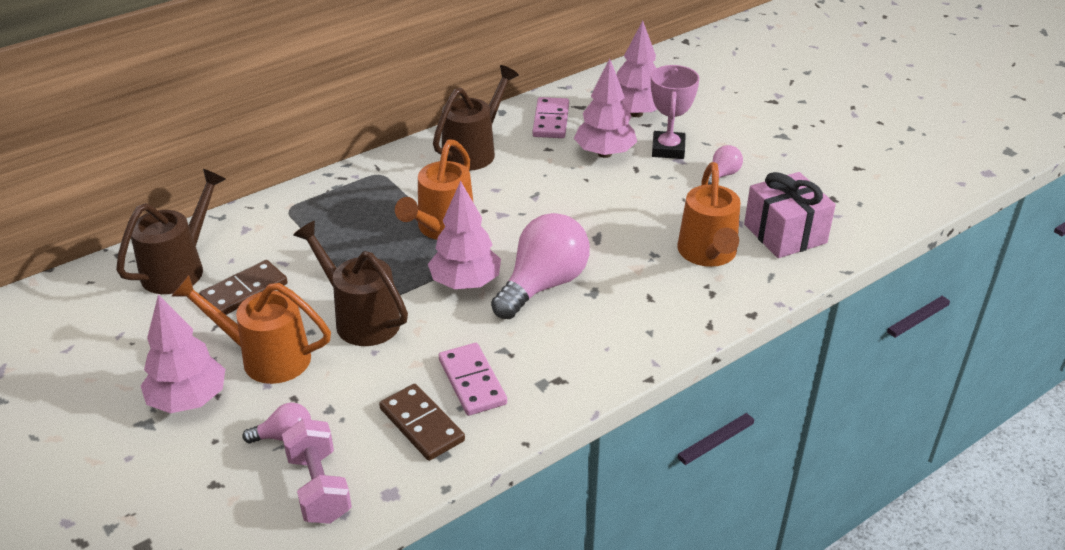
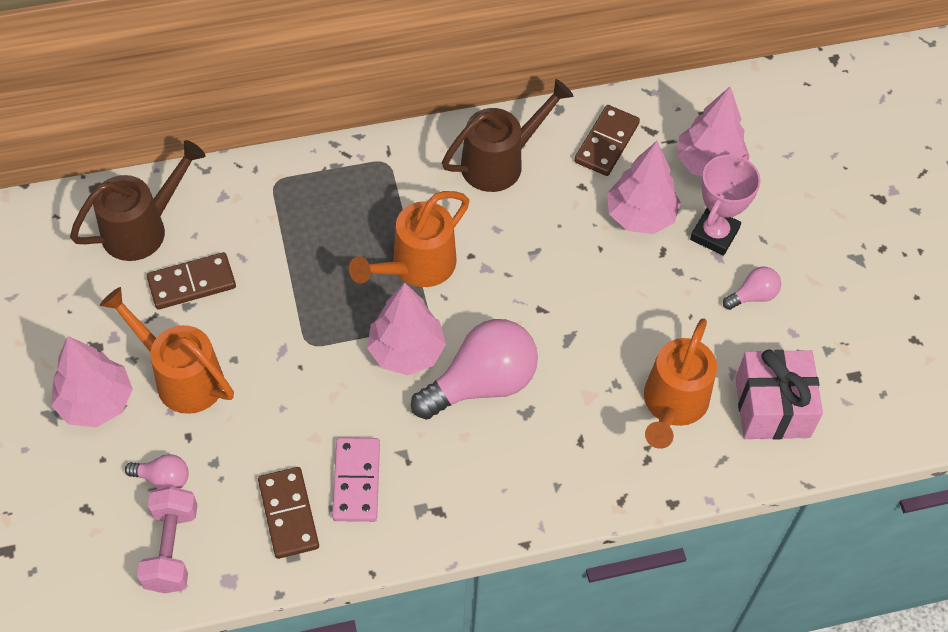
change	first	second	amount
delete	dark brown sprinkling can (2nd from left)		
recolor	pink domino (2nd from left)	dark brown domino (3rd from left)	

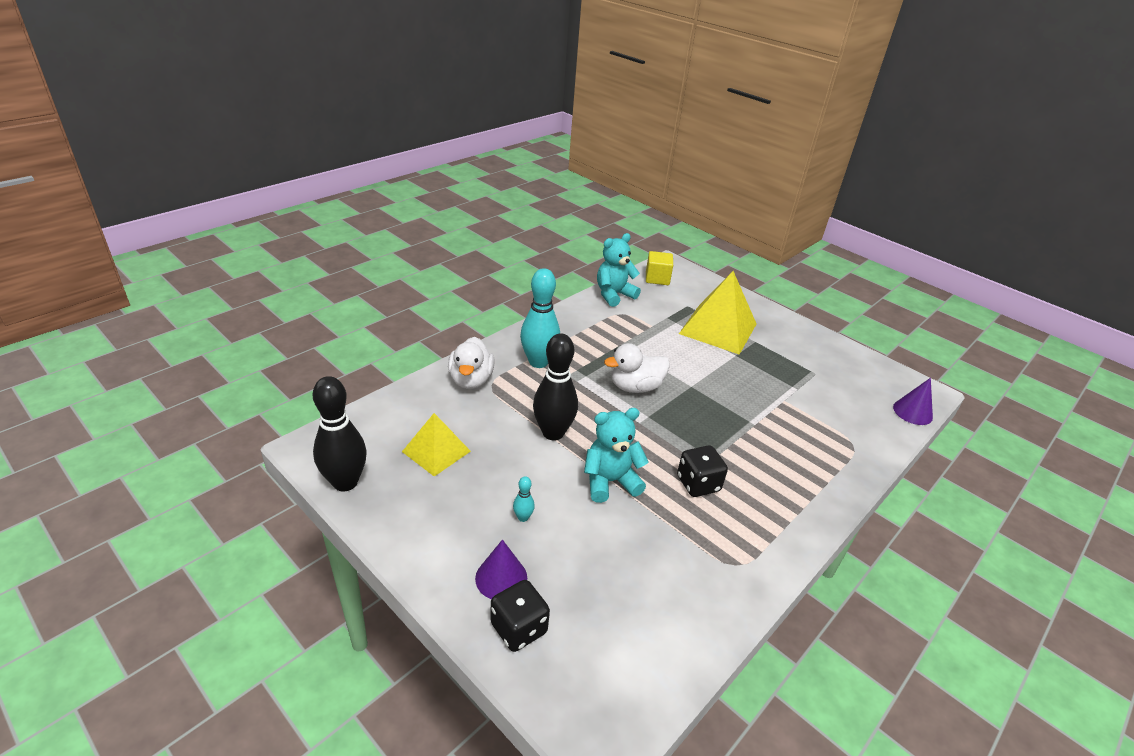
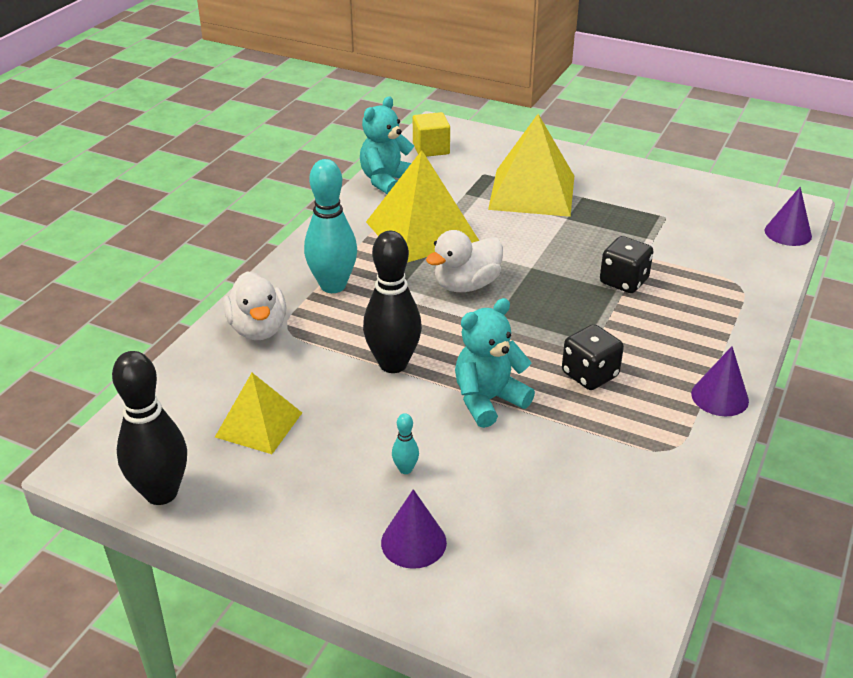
change	first	second	amount
move	black game die (1st from left in the first image)	black game die (2nd from left)	
insert		bright yellow solid pyramid (2nd from left)	
insert		royal purple cone shape (2nd from left)	

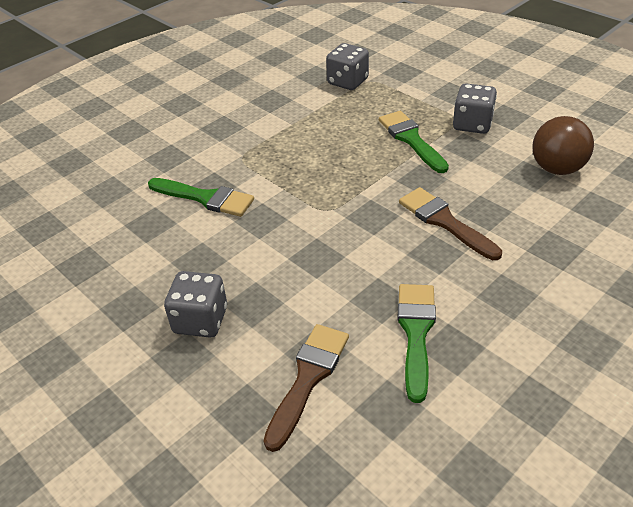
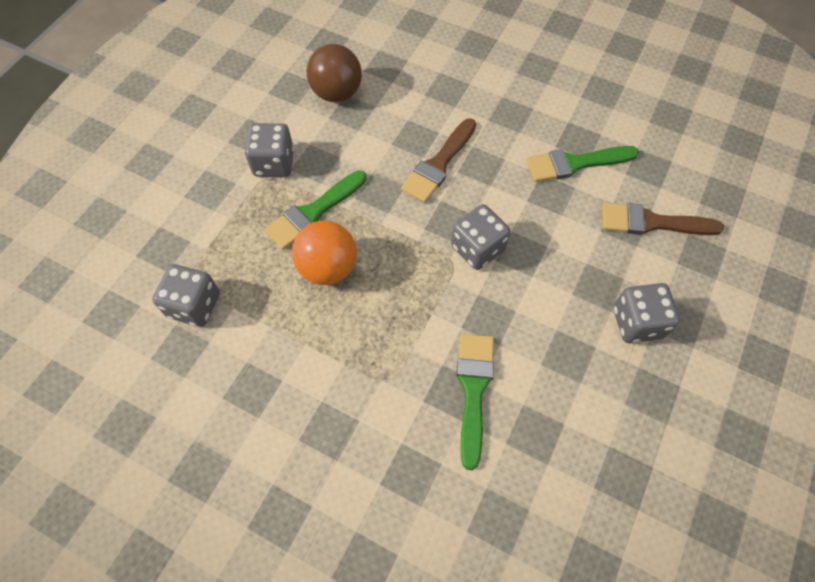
change	first	second	amount
insert		bright orange play ball	
insert		ash-grey game die (3rd from left)	

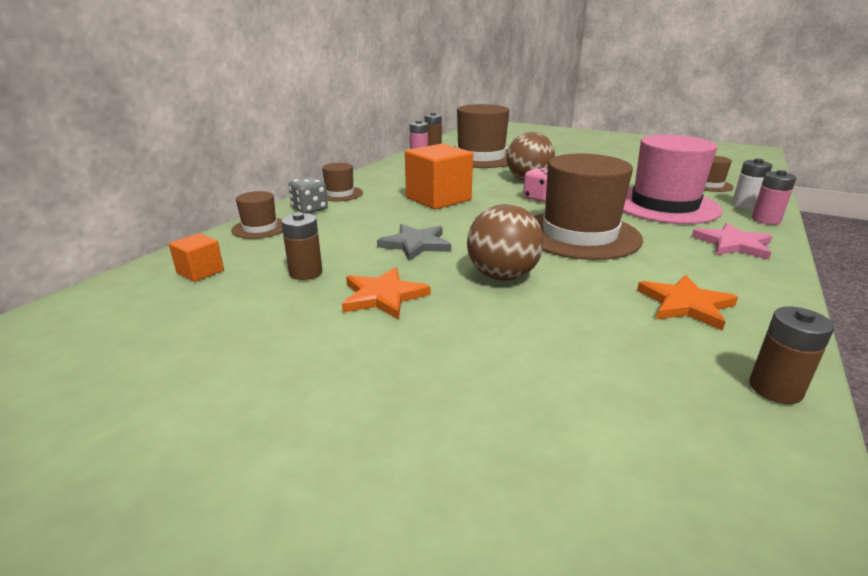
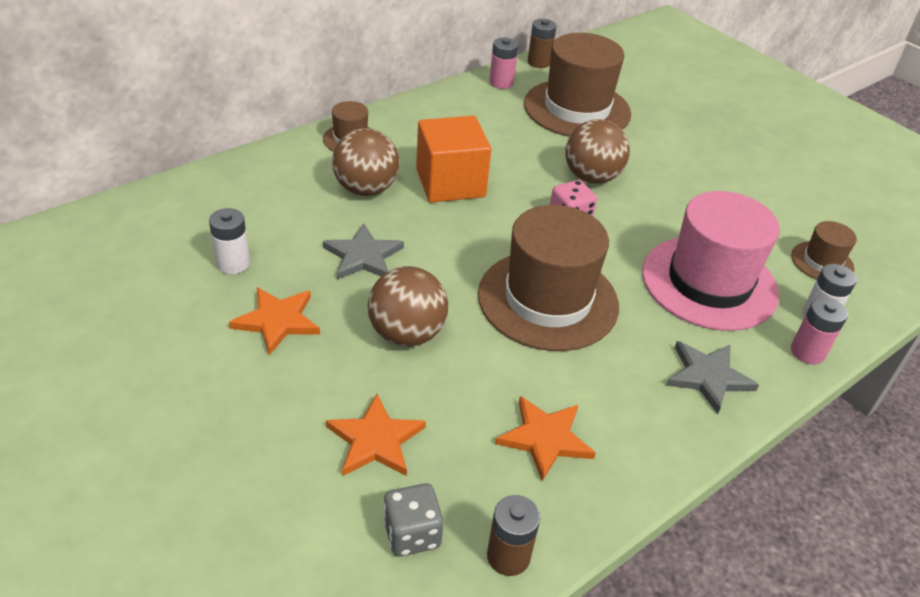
change	first	second	amount
delete	bright orange solid cube (1st from left)		
delete	dark brown top hat (1st from left)		
recolor	dark brown AA battery (1st from left)	pure white AA battery (1st from left)	
move	ash-grey game die		
recolor	pink five-pointed star	ash-grey five-pointed star (2nd from left)	
insert		bright orange five-pointed star (2nd from left)	
insert		dark brown play ball (1st from left)	

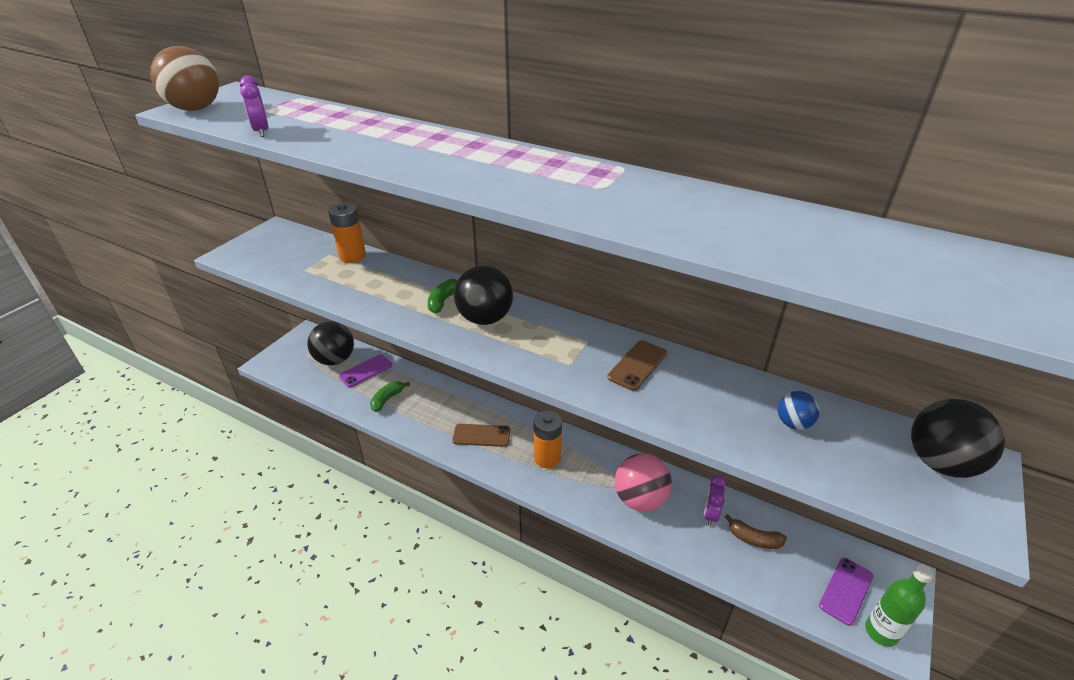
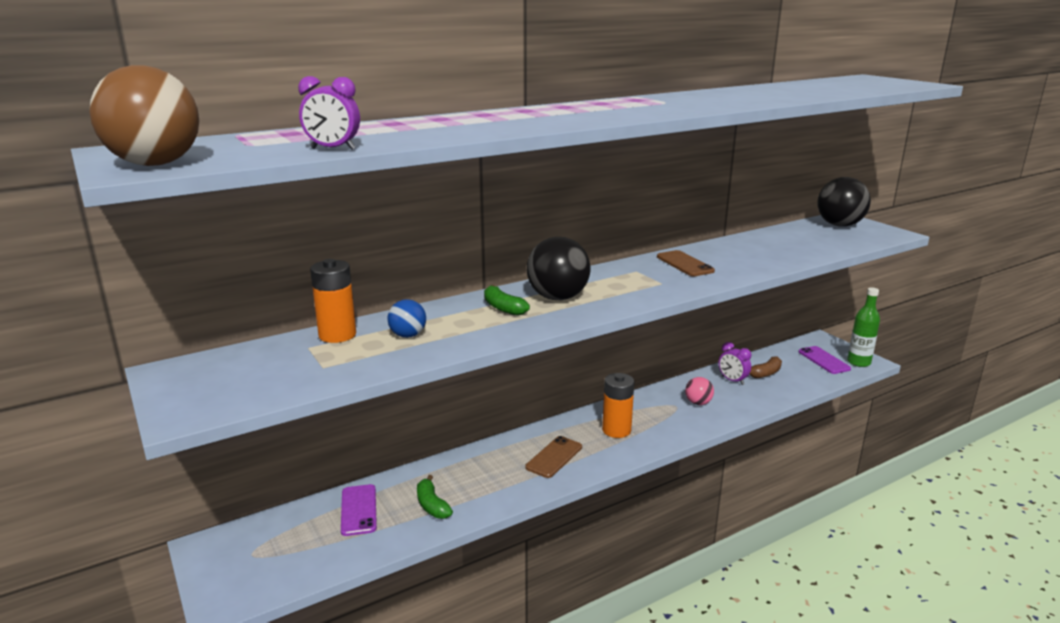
change	first	second	amount
delete	black play ball (1st from left)		
resize	pink play ball		x0.54
move	blue play ball		

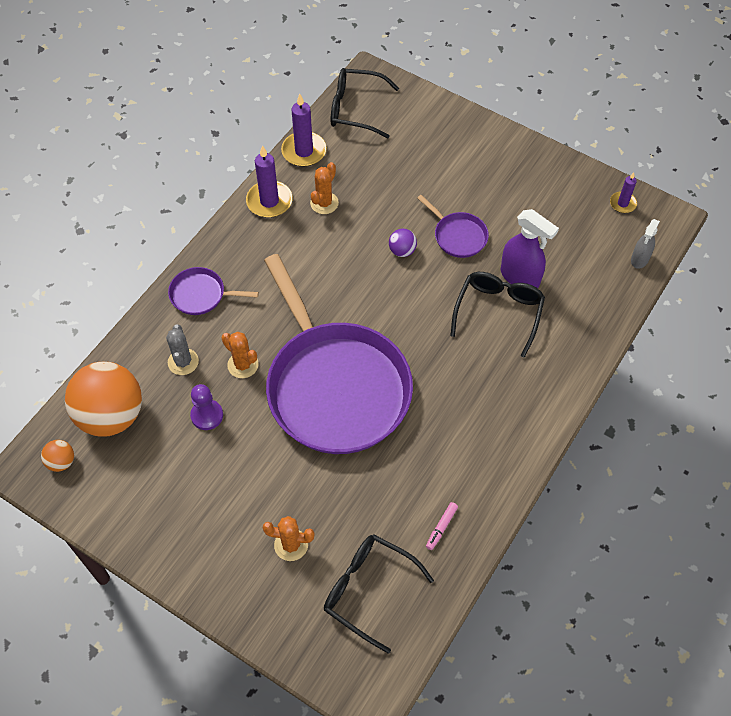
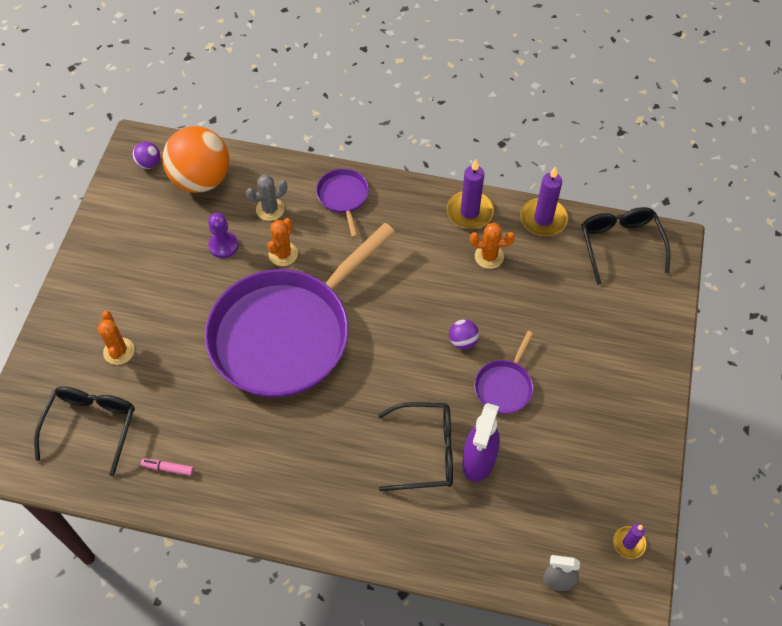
change	first	second	amount
recolor	bright orange play ball (1st from left)	royal purple play ball (1st from left)	

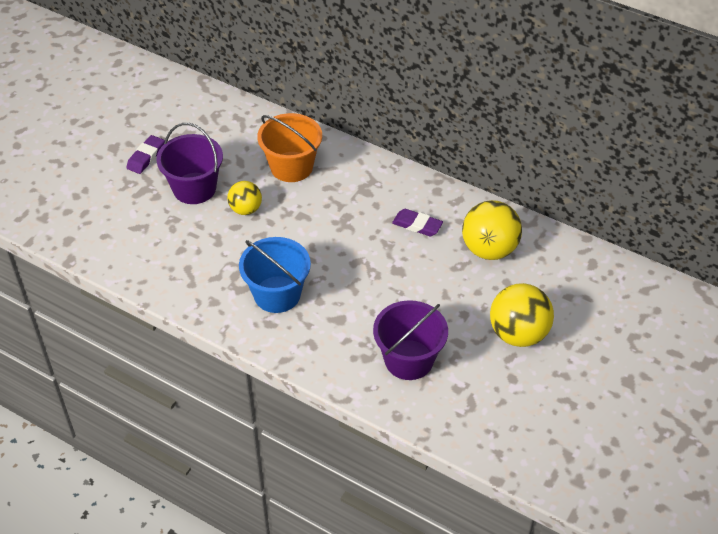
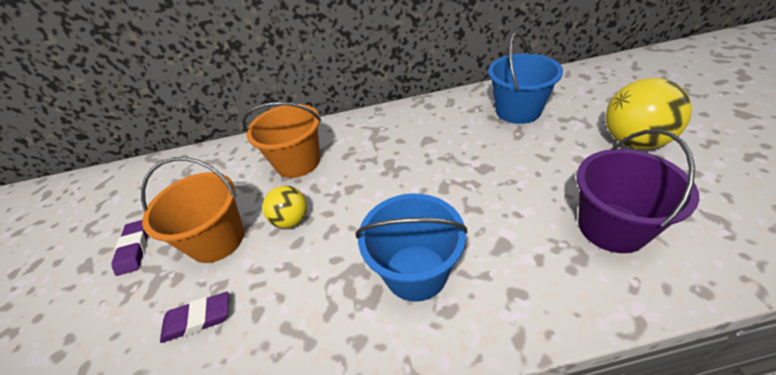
change	first	second	amount
recolor	royal purple sand bucket (1st from left)	bright orange sand bucket (1st from left)	
move	royal purple gum eraser (2nd from left)		
replace	bright yellow play ball (2nd from left)	blue sand bucket (2nd from left)	

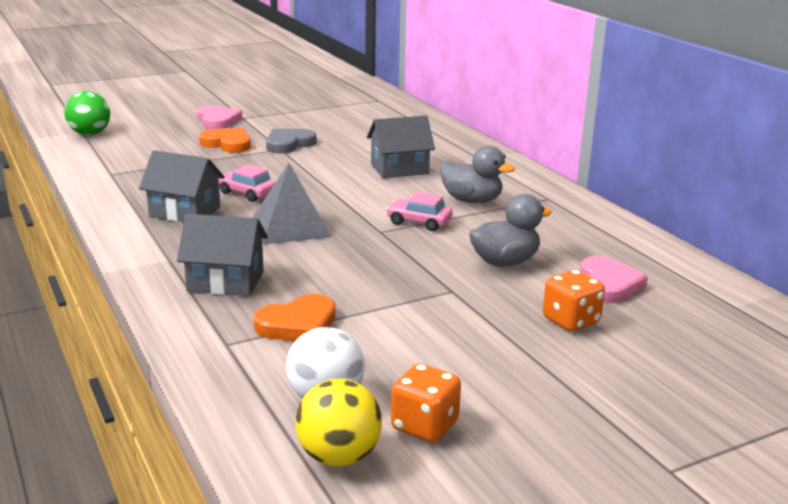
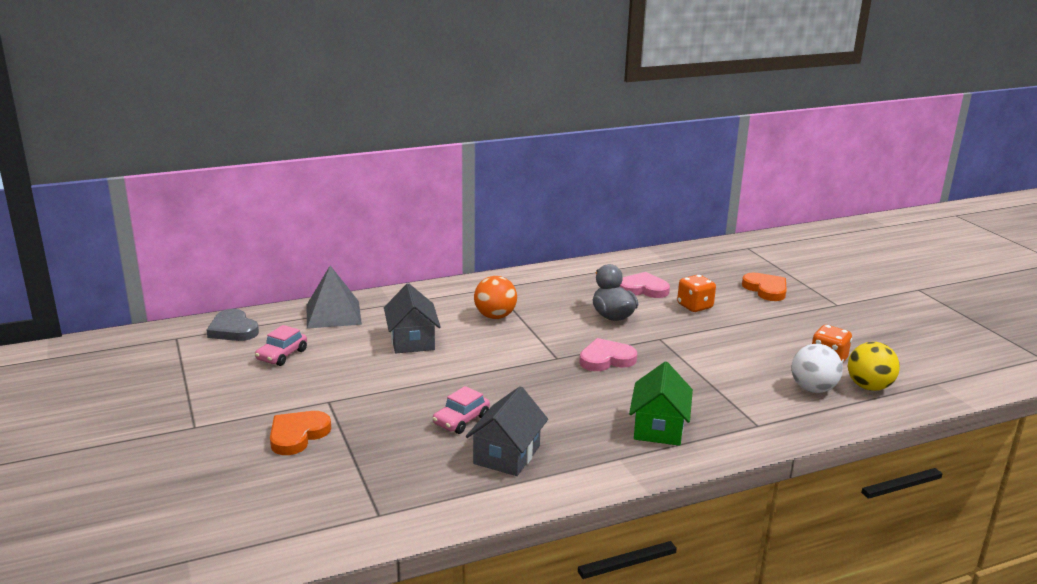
change	first	second	amount
delete	emerald play ball		
recolor	ash-grey cottage (2nd from left)	emerald cottage	
move	pink love heart (1st from left)		
move	ash-grey solid pyramid		
move	bright orange love heart (2nd from left)		
move	ash-grey love heart		
move	pink toy car (2nd from left in the first image)	pink toy car (1st from left)	
replace	ash-grey toy duck (1st from left)	bright orange play ball	

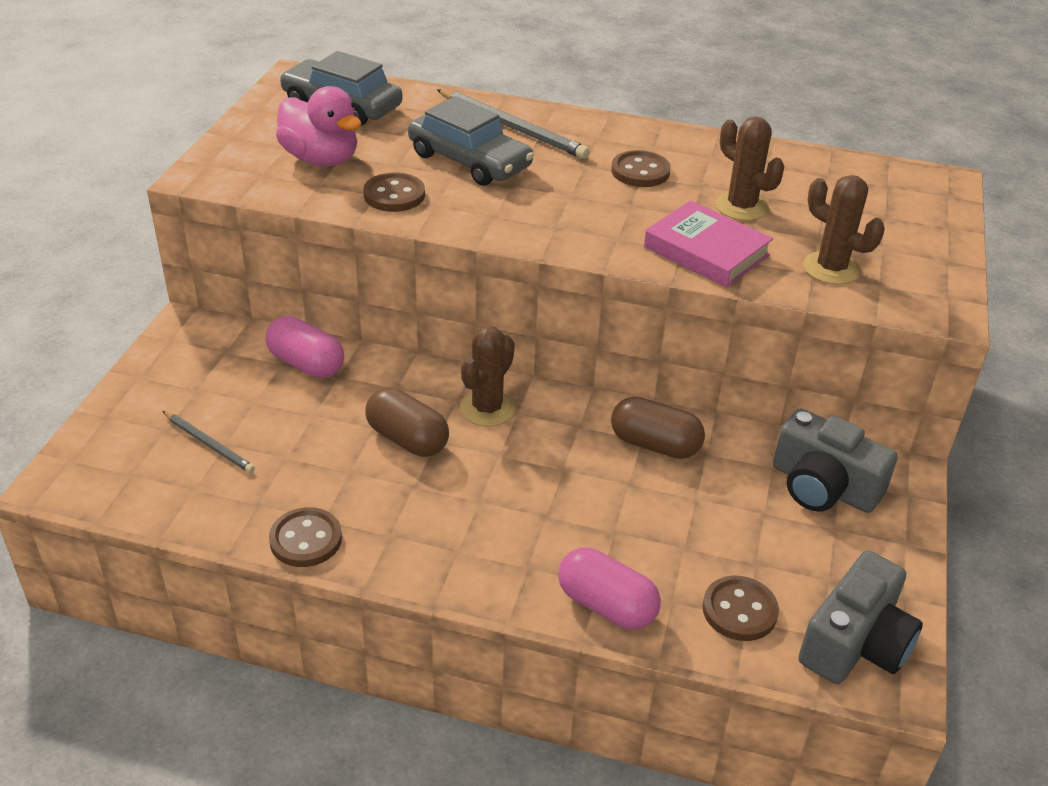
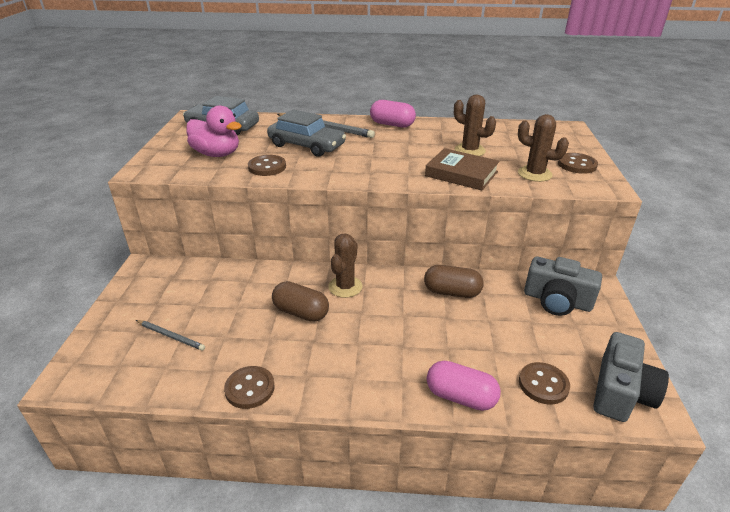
change	first	second	amount
move	pink pill shape (1st from left)		
move	dark brown button (3rd from left in the first image)	dark brown button (4th from left)	
recolor	pink hardcover	dark brown hardcover	

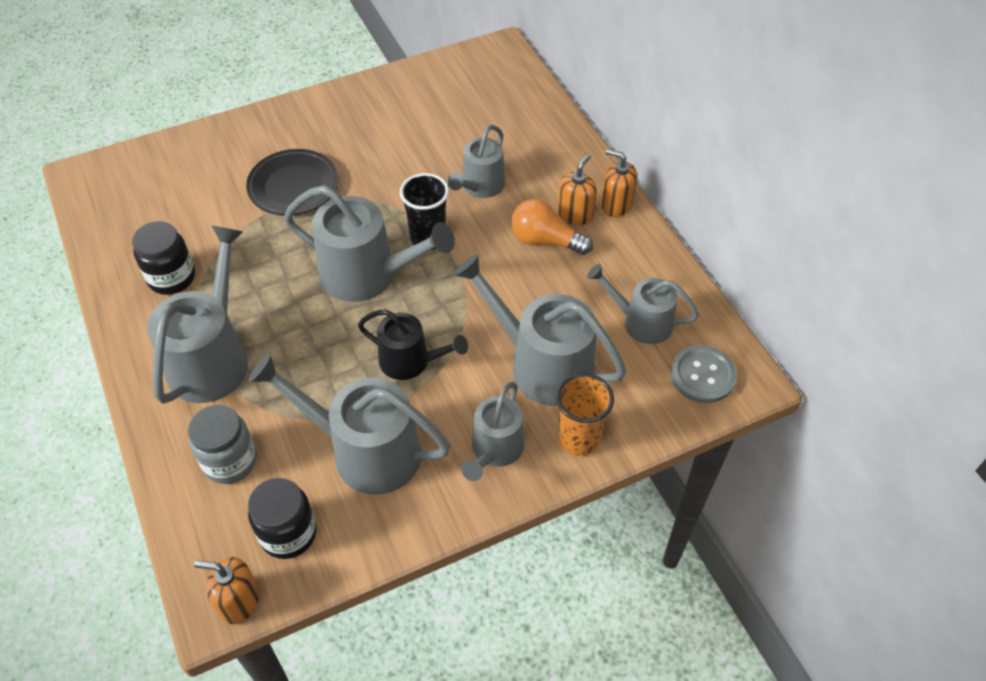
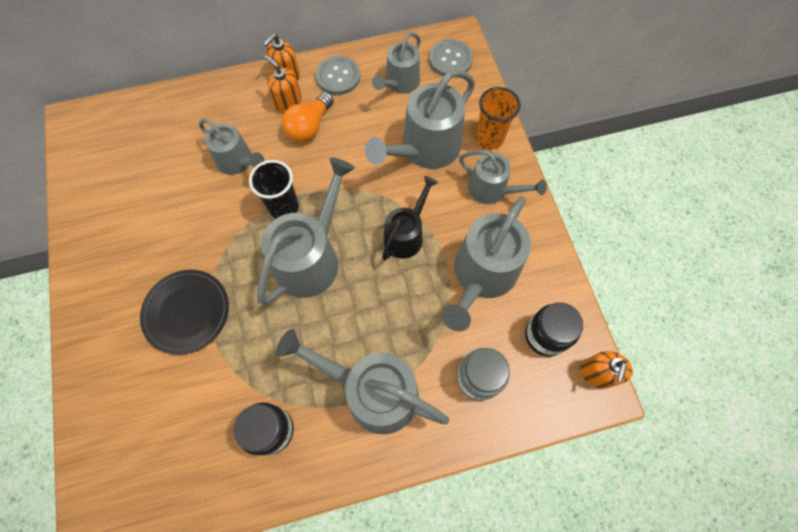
change	first	second	amount
insert		ash-grey button (1st from left)	

